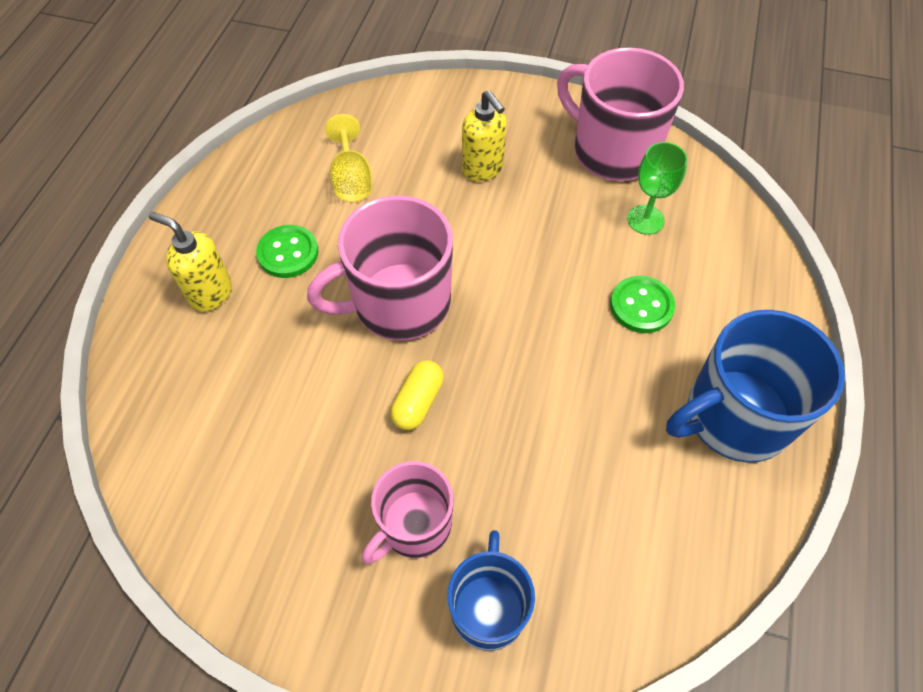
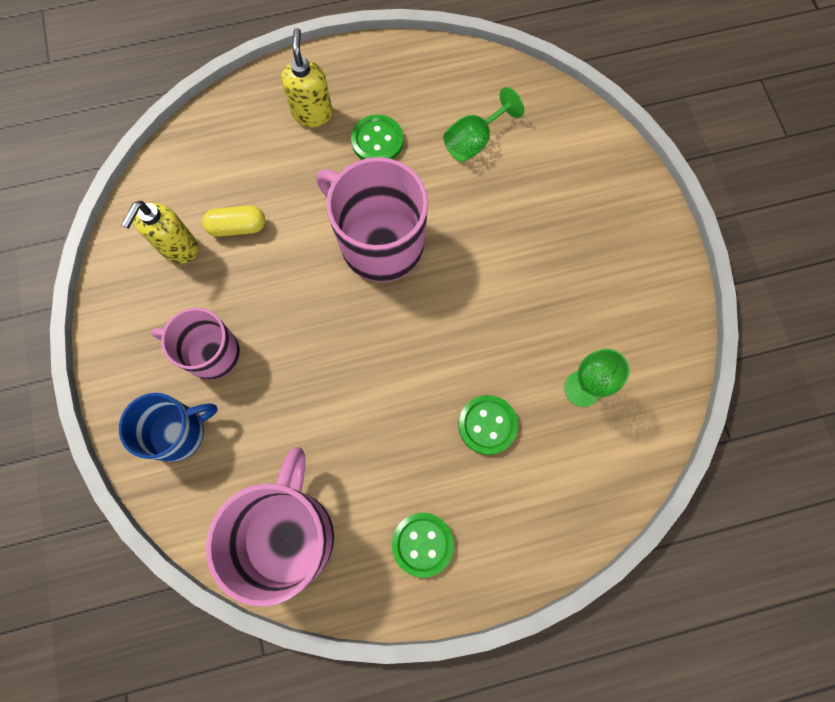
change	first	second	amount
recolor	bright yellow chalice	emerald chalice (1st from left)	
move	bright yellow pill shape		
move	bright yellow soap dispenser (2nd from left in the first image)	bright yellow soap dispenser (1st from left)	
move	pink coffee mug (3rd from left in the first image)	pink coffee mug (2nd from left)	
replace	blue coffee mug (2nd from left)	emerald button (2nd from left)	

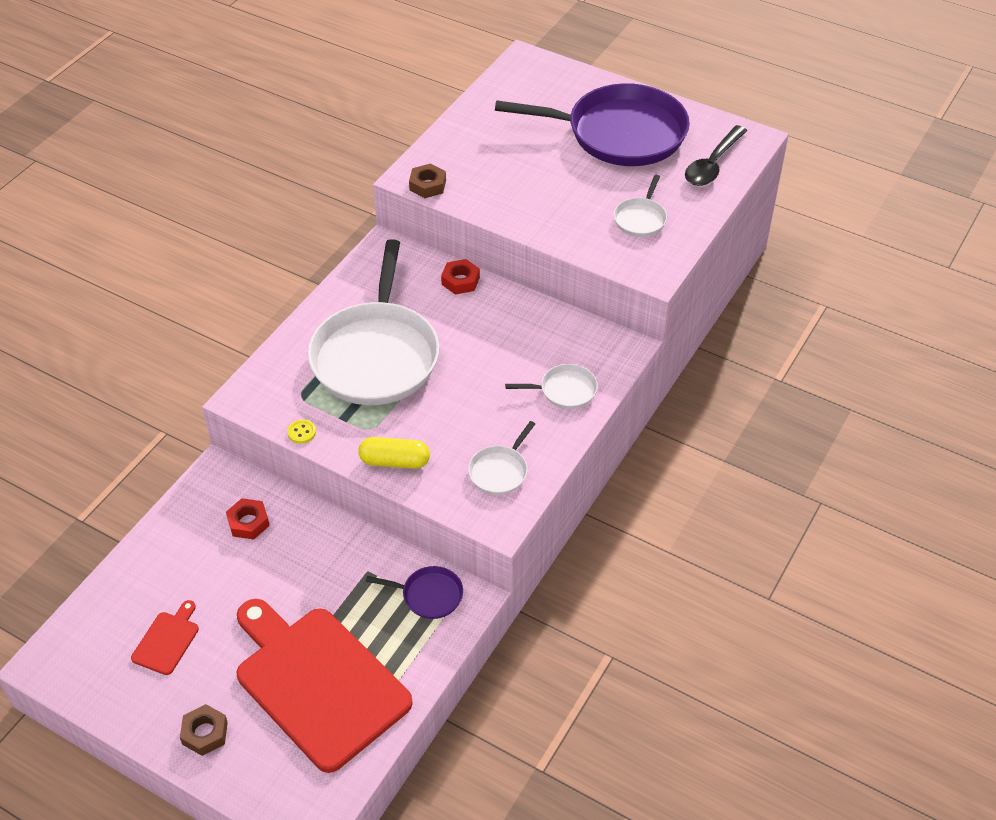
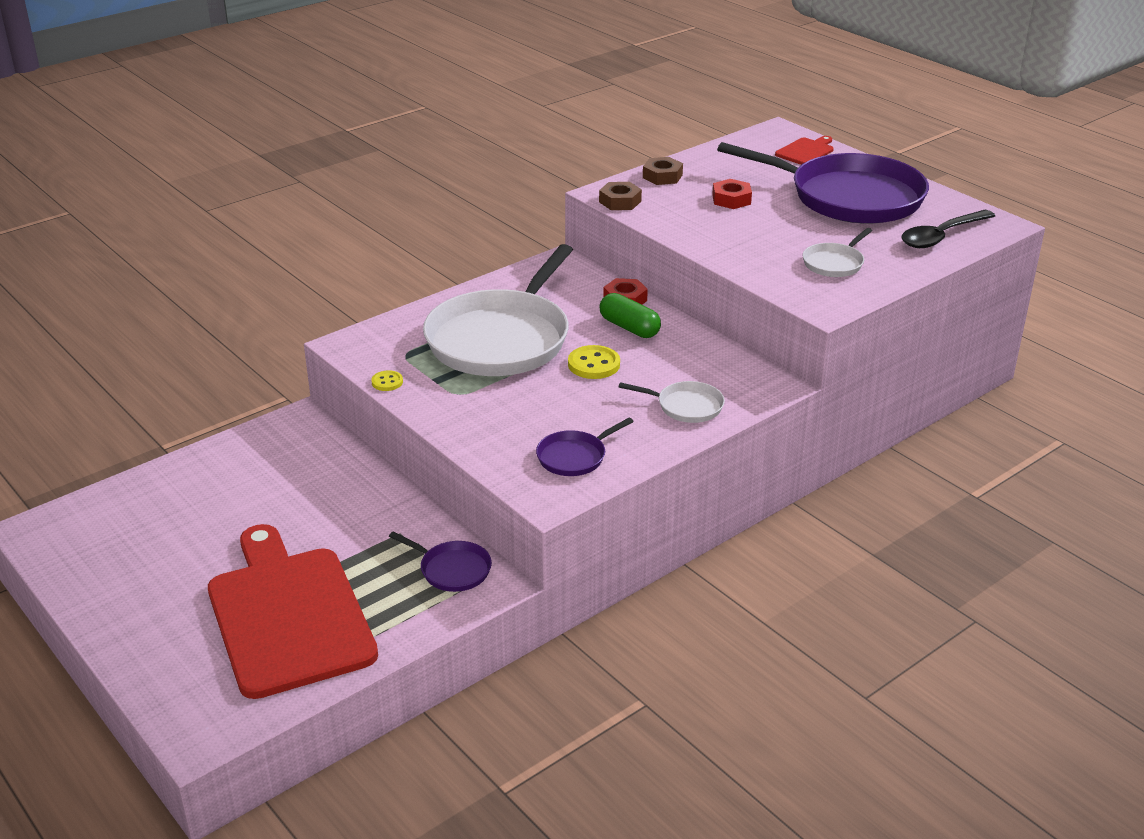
change	first	second	amount
move	crimson bread board (1st from left in the first image)	crimson bread board (2nd from left)	
move	dark brown hexagon nut (1st from left in the first image)	dark brown hexagon nut (2nd from left)	
move	crimson hexagon nut (1st from left in the first image)	crimson hexagon nut (2nd from left)	
delete	bright yellow pill shape		
recolor	pure white frying pan (2nd from left)	royal purple frying pan (2nd from left)	
insert		bright yellow button (2nd from left)	
insert		emerald pill shape	

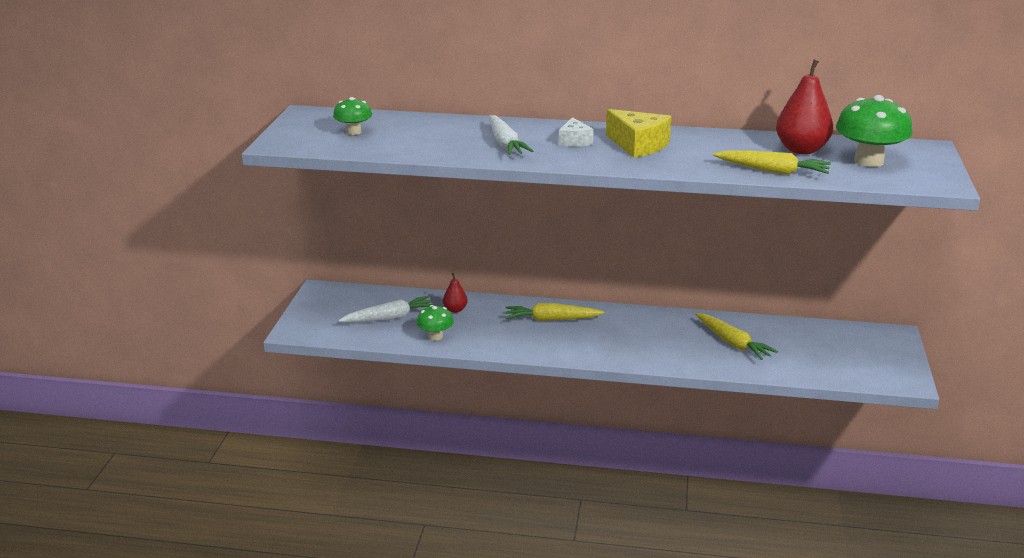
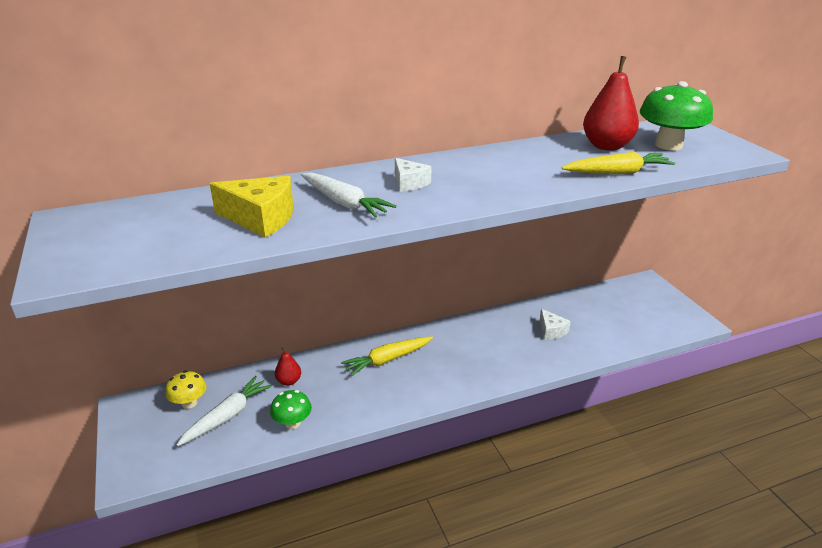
change	first	second	amount
delete	emerald toadstool (1st from left)		
move	bright yellow piece of cheese		
replace	bright yellow toy carrot (2nd from left)	pure white piece of cheese (2nd from left)	
insert		bright yellow toadstool	

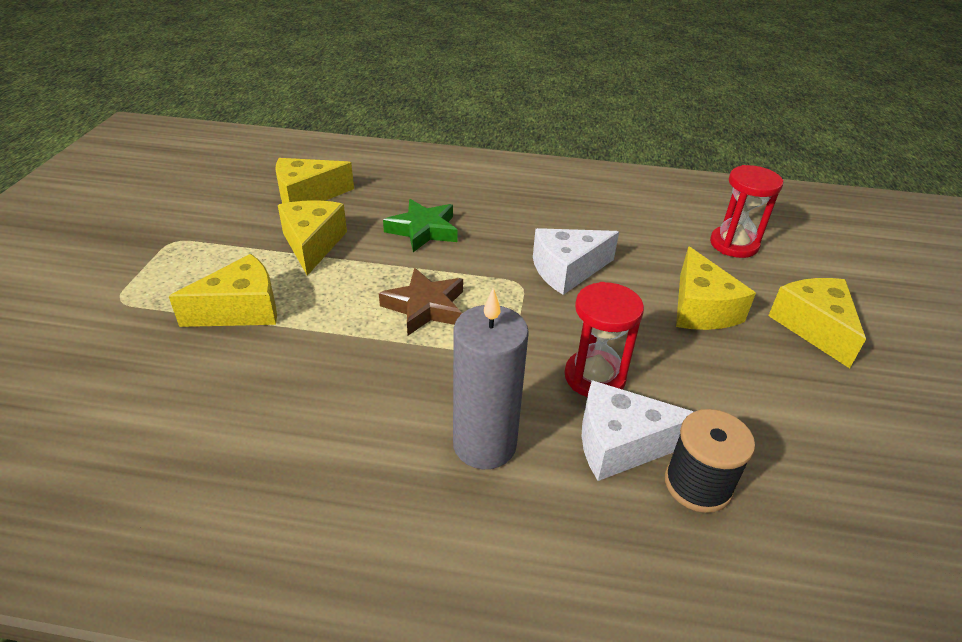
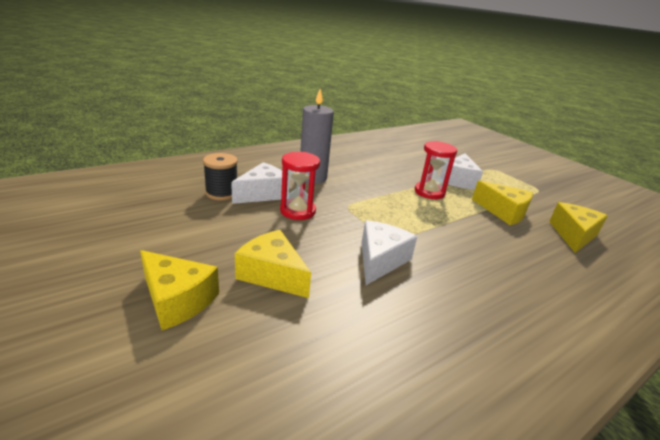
change	first	second	amount
recolor	bright yellow piece of cheese (1st from left)	pure white piece of cheese (3rd from left)	
delete	dark brown five-pointed star		
delete	emerald five-pointed star		
move	crimson sand timer (2nd from left)		

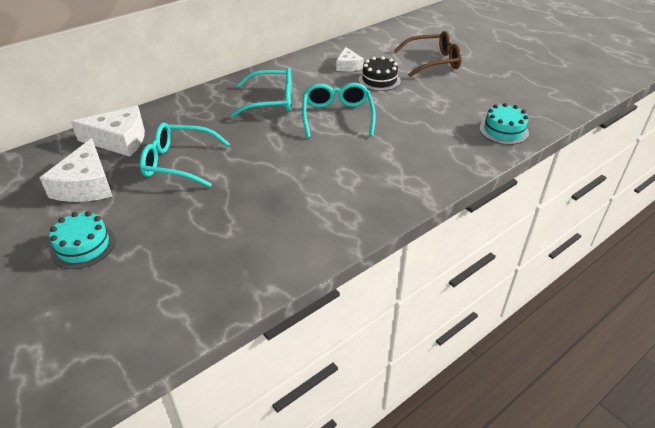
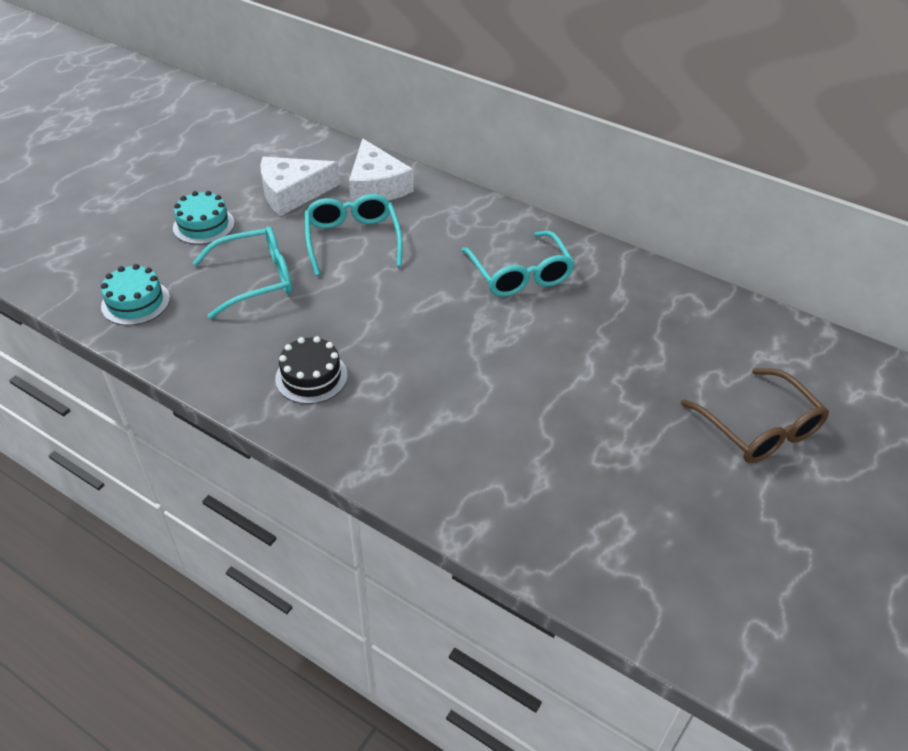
change	first	second	amount
move	aqua glasses (3rd from left in the first image)	aqua glasses (1st from left)	
delete	pure white piece of cheese (3rd from left)		
move	black layer cake		
move	aqua layer cake (2nd from left in the first image)	aqua layer cake (1st from left)	

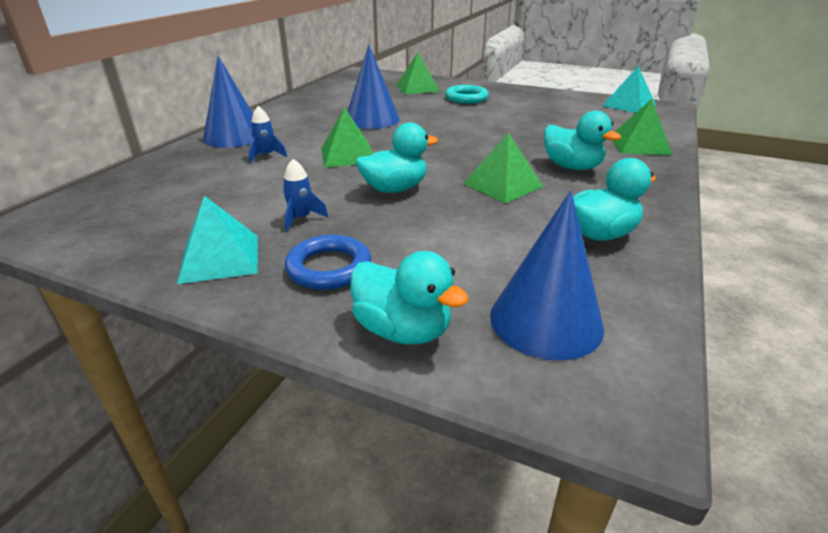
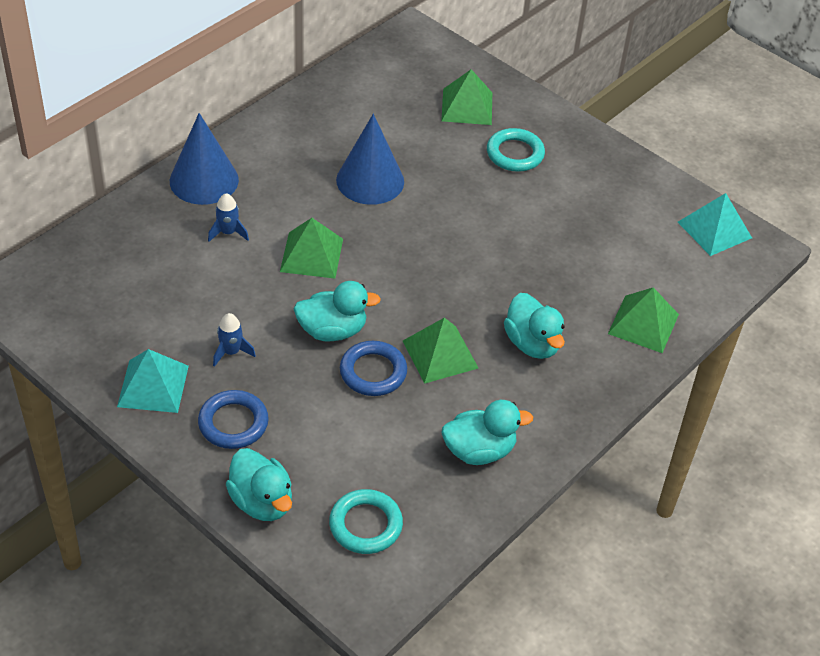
change	first	second	amount
replace	blue cone shape (3rd from left)	aqua torus (1st from left)	
insert		blue torus (2nd from left)	

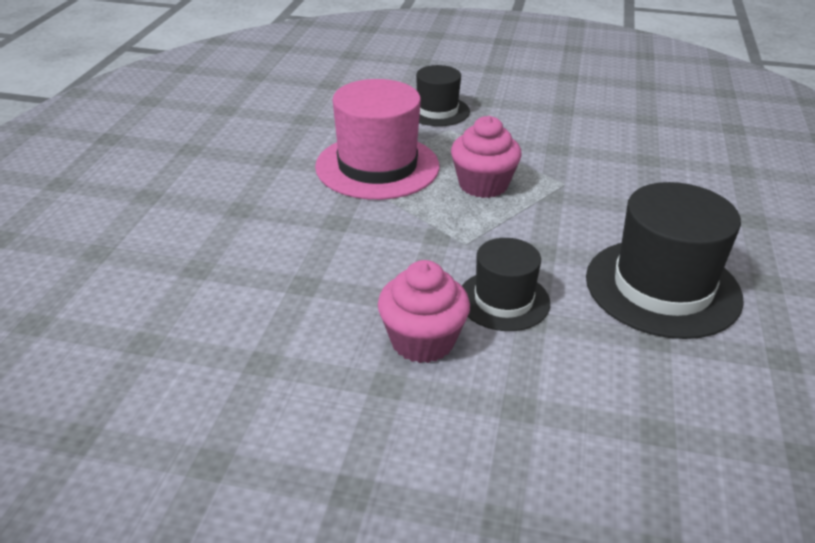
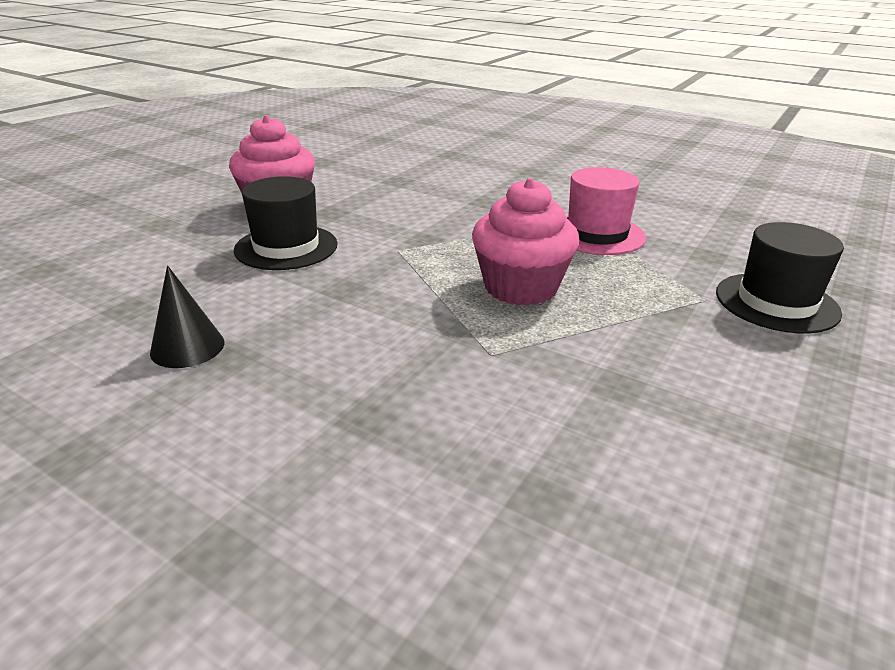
change	first	second	amount
resize	pink top hat		x0.59
replace	black top hat (3rd from left)	black cone shape	

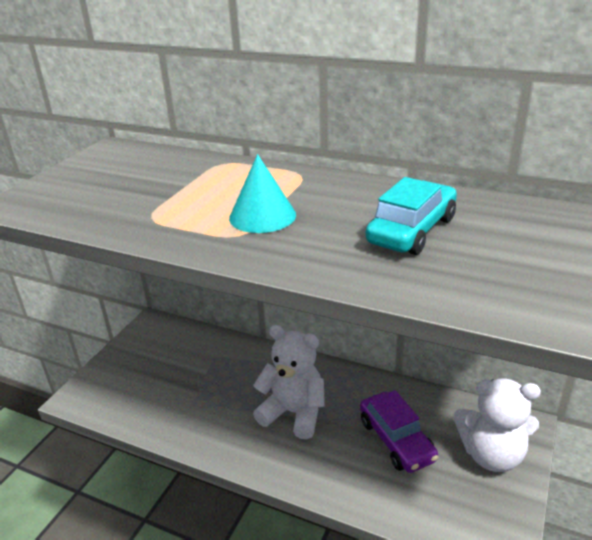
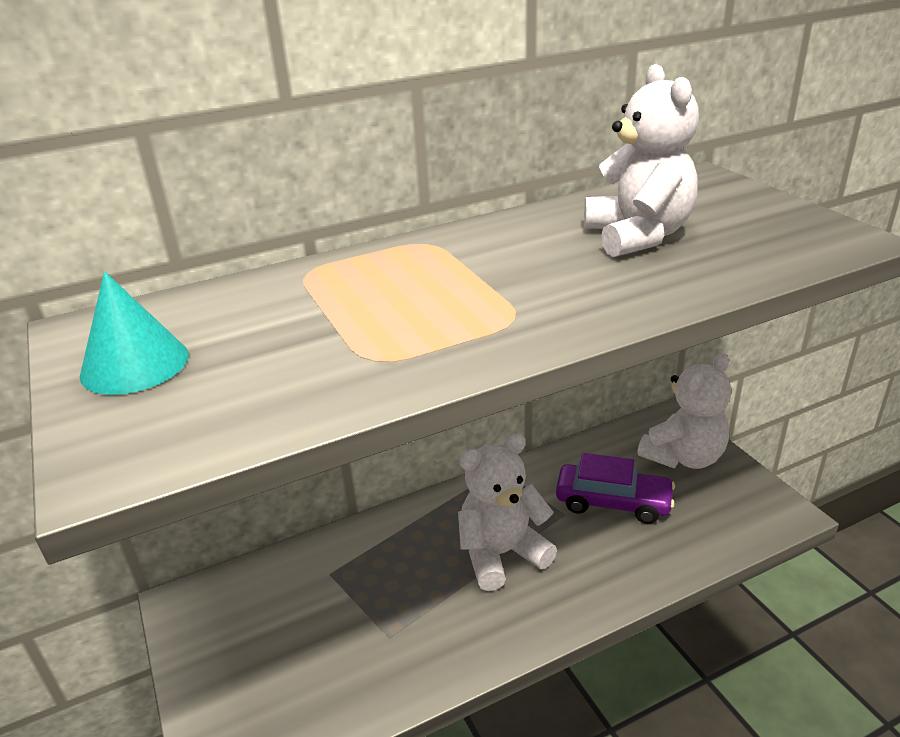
change	first	second	amount
move	aqua cone shape		
replace	aqua toy car	pure white teddy (2nd from left)	

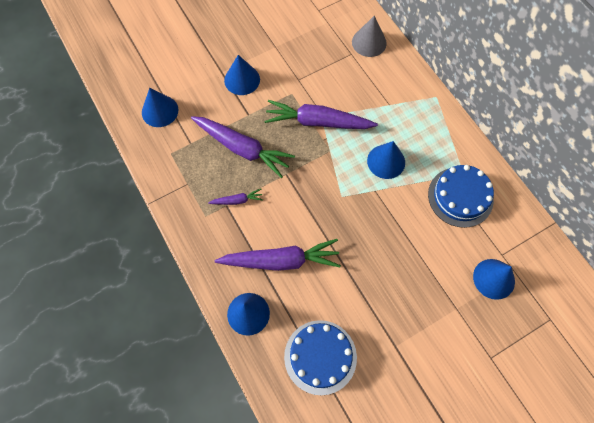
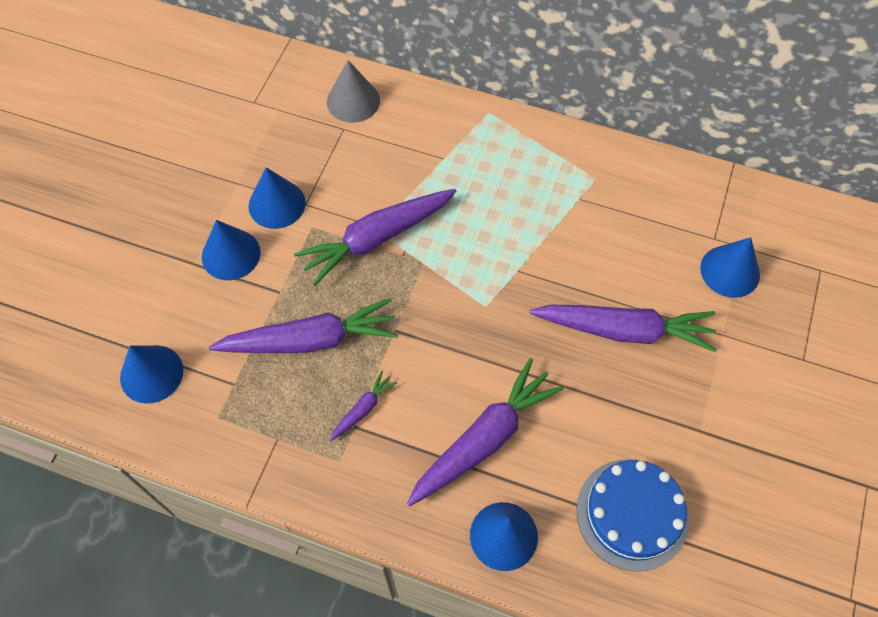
change	first	second	amount
move	blue cone shape (4th from left in the first image)	blue cone shape (3rd from left)	
delete	blue layer cake (2nd from left)		
insert		royal purple toy carrot (5th from left)	

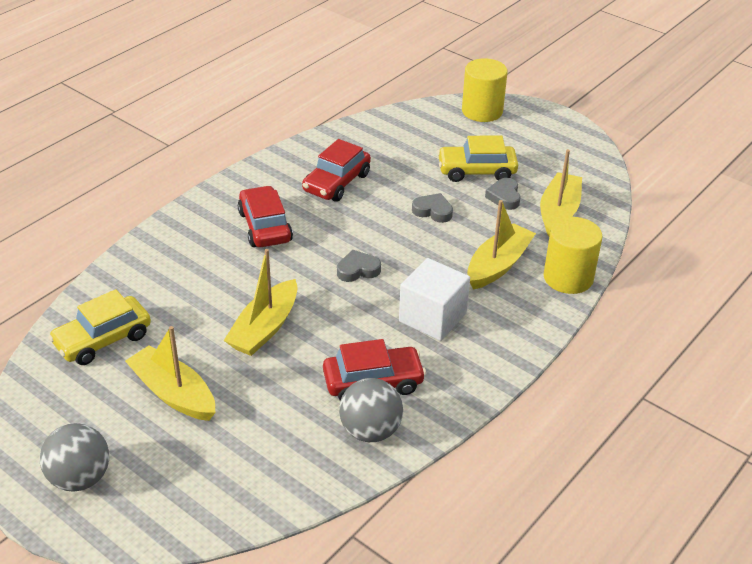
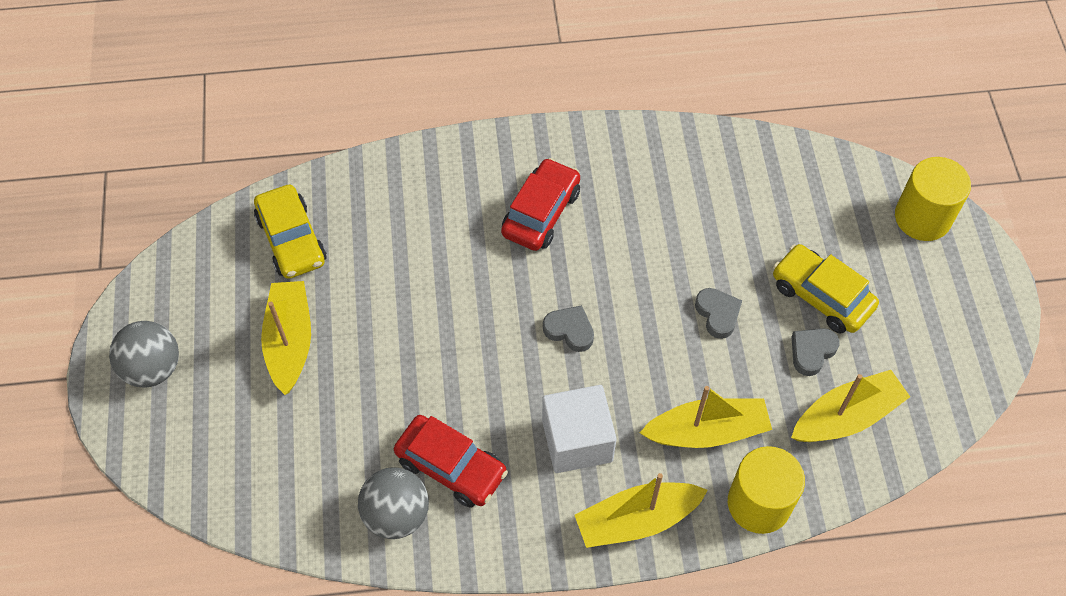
change	first	second	amount
rotate	bright yellow toy car (1st from left)		120 degrees counterclockwise
move	bright yellow boat (2nd from left)		
delete	crimson toy car (2nd from left)		

